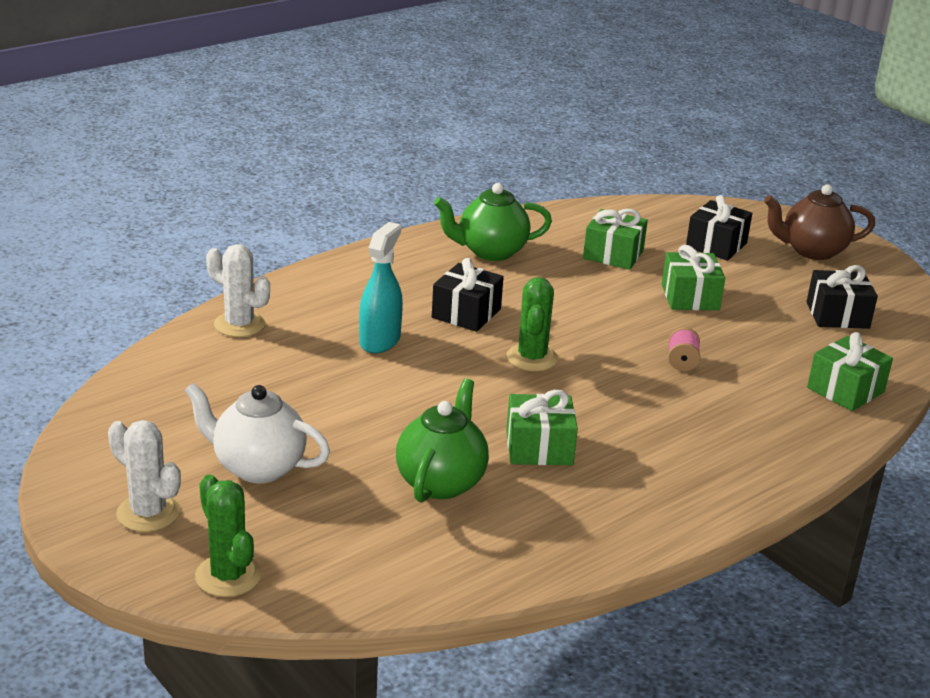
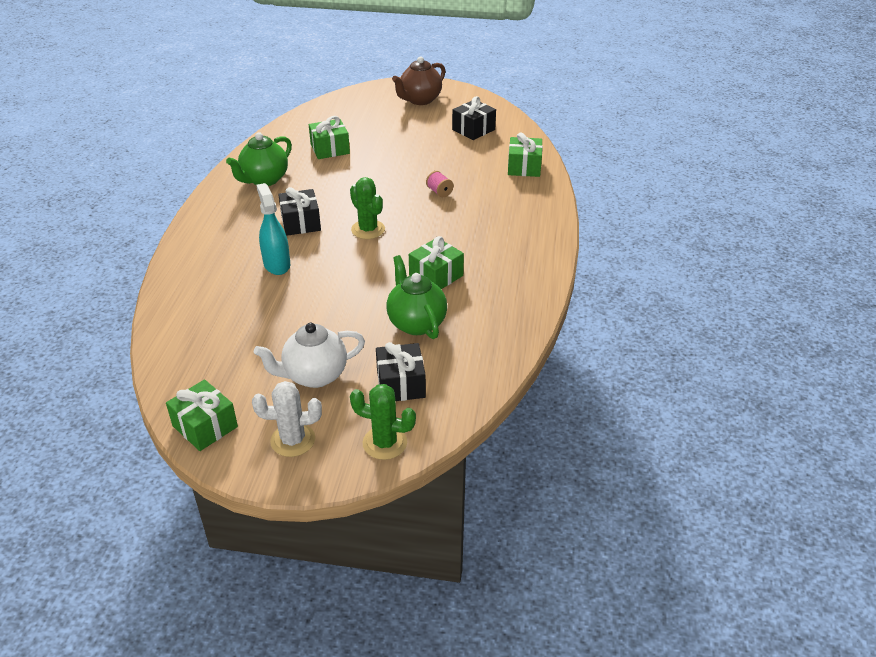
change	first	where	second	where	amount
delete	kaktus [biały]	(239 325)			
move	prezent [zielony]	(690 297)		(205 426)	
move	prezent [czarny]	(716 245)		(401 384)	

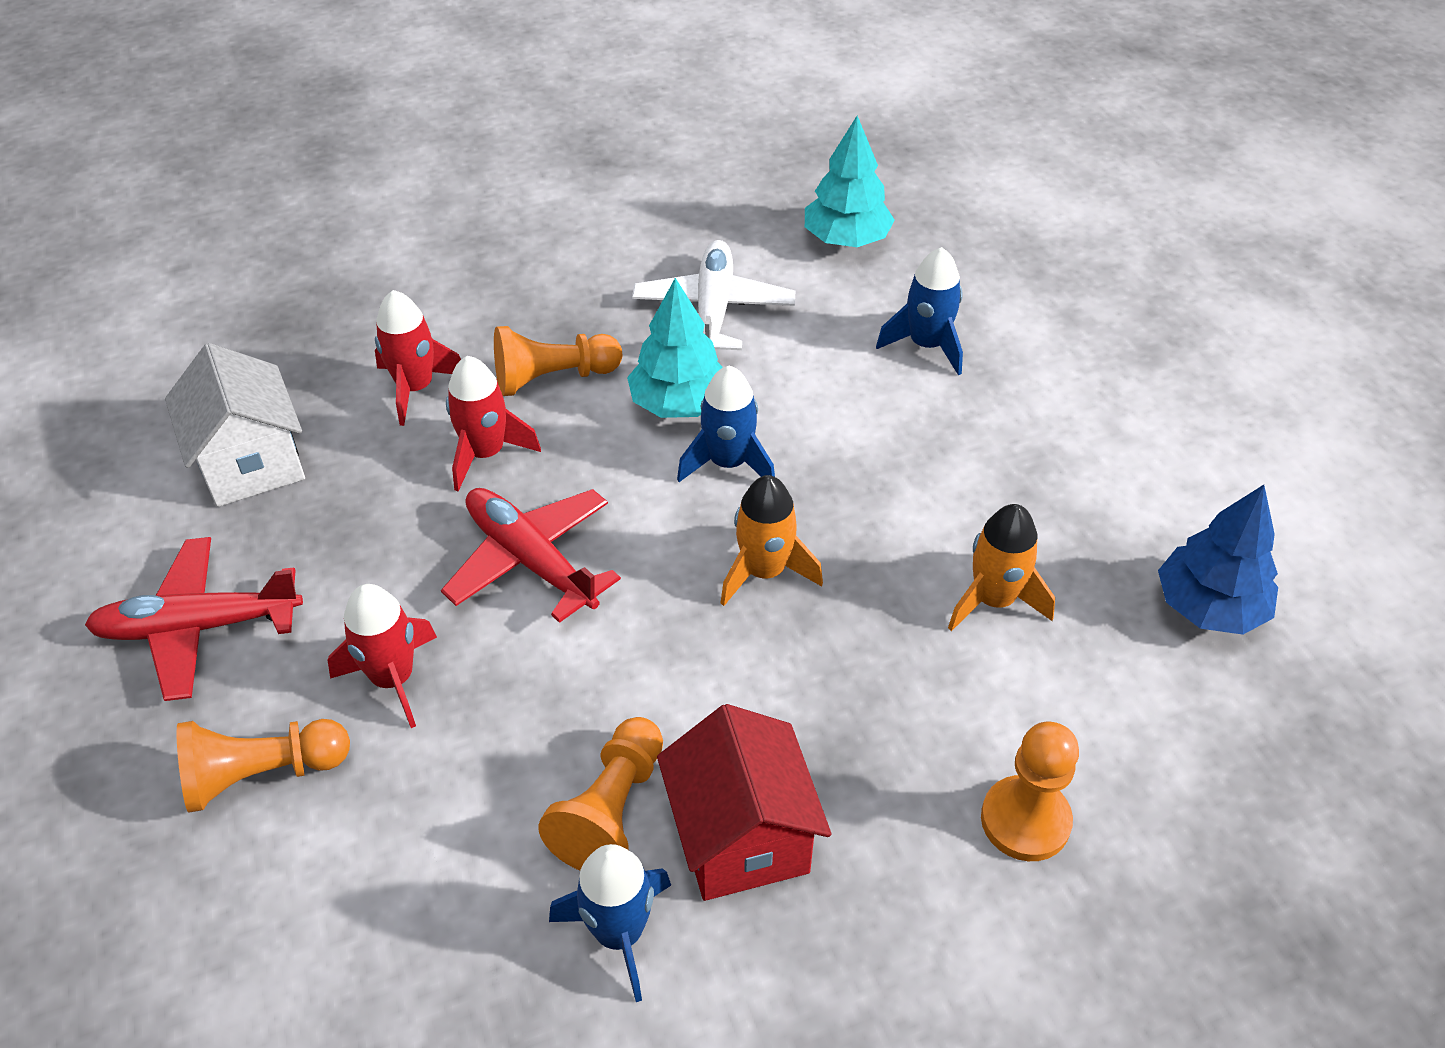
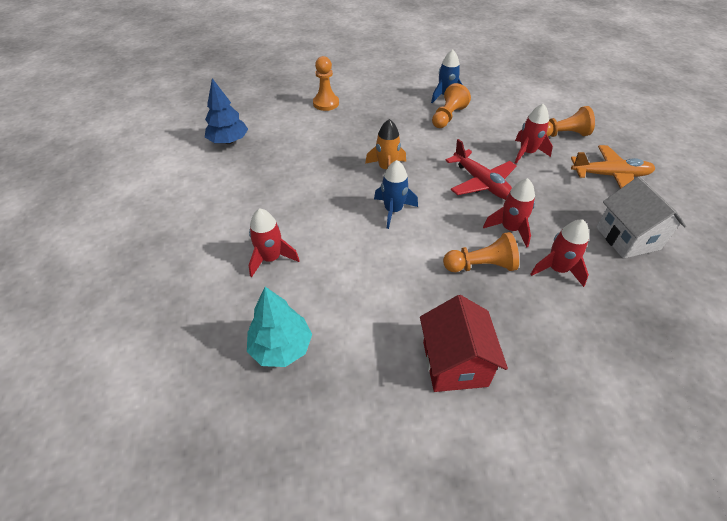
change	first	where	second	where	amount
recolor	samolot [czerwony]	(198 627)	samolot [pomarańczowy]	(610 176)	
delete	drzewko [turkusowy]	(679 404)			
delete	samolot [biały]	(714 309)			
move	domek [czerwony]	(741 838)		(454 363)	
recolor	rakieta [niebieski]	(926 345)	rakieta [czerwony]	(271 258)	
delete	rakieta [pomarańczowy]	(993 600)			

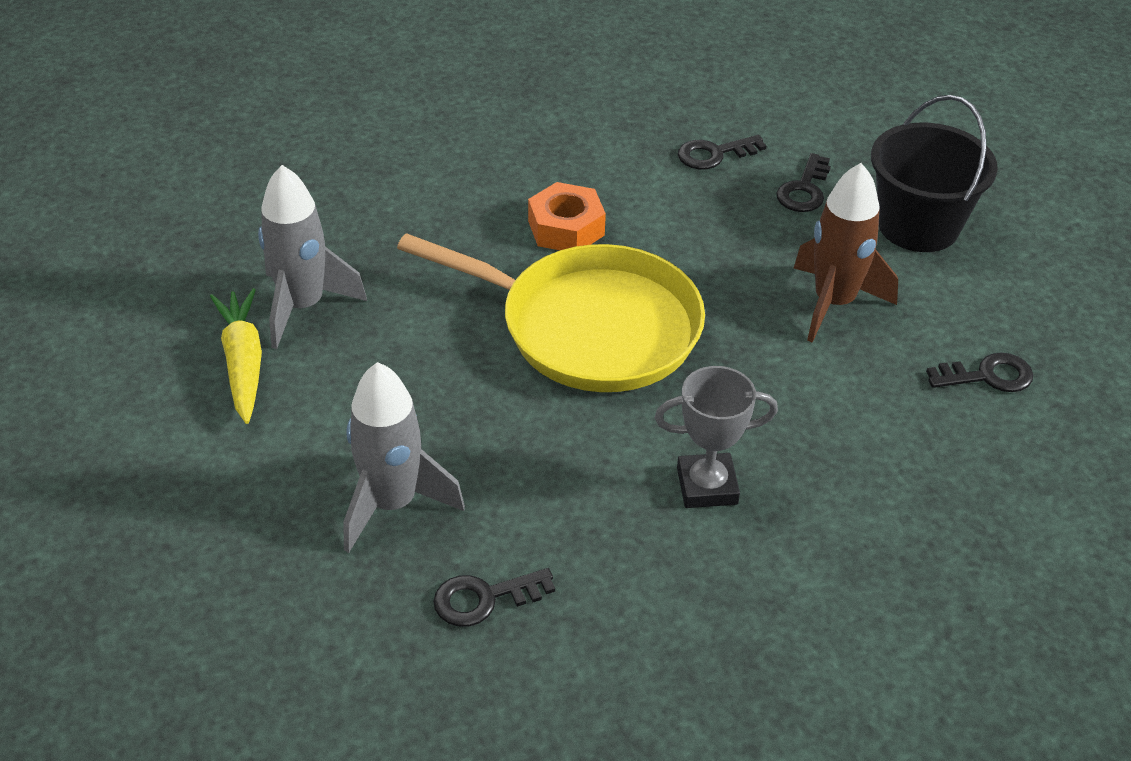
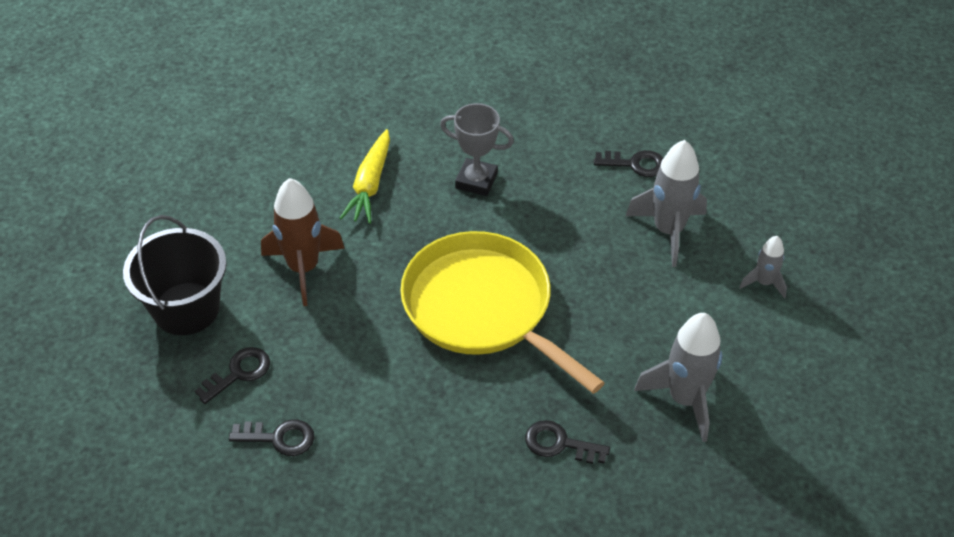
change	first	where	second	where	amount
move	marchewka [żółty]	(243 363)		(370 185)	
delete	nakrętka [pomarańczowy]	(566 228)			
move	klucz [czarny]	(988 376)		(559 444)	
insert			rakieta [szary]	(764 283)	

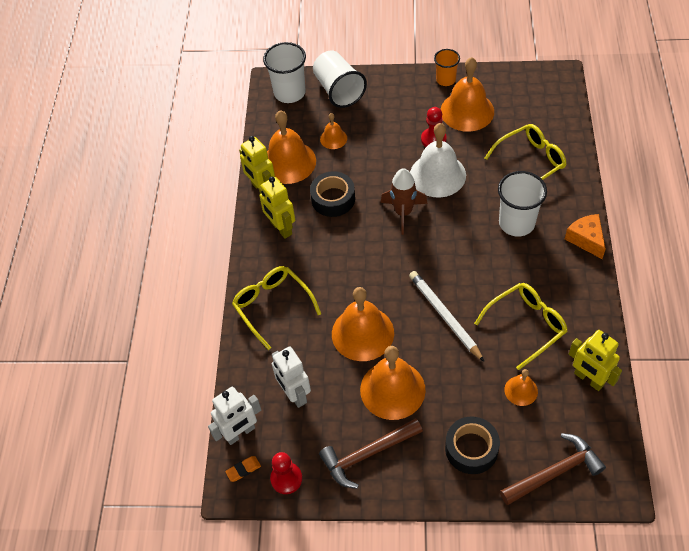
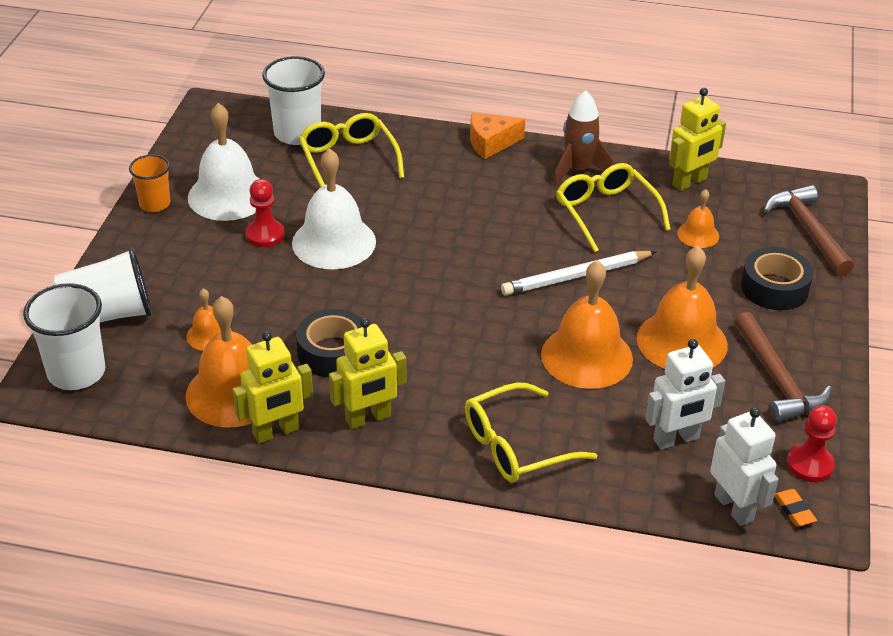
change	first	where	second	where	amount
move	rakieta [brązowy]	(403 212)		(578 170)	
recolor	dzwonek [pomarańczowy]	(467 111)	dzwonek [biały]	(228 195)	
move	szklanka [biały]	(516 223)		(297 133)	

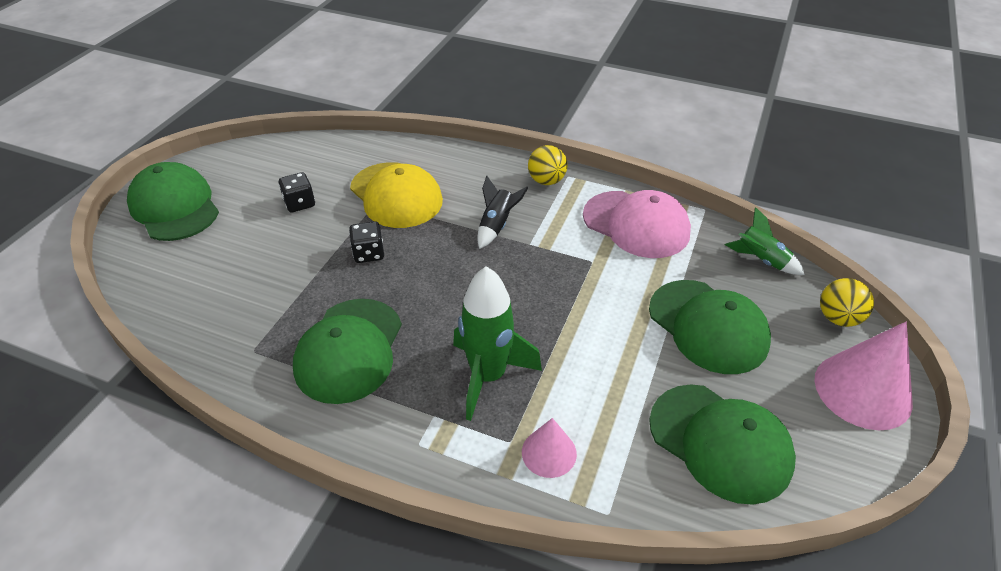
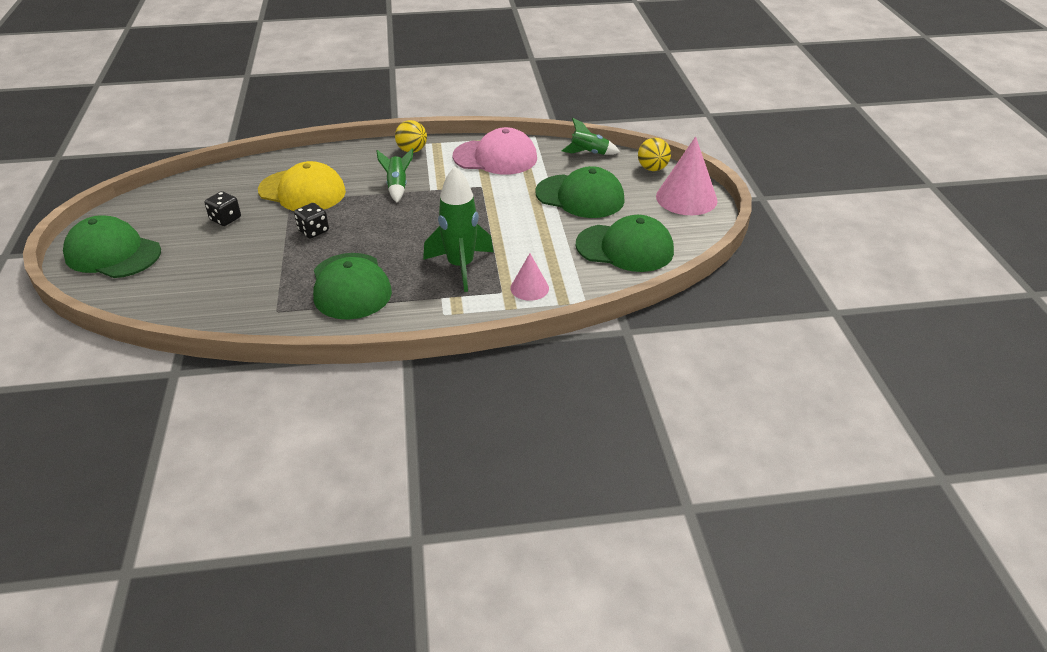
change	first	where	second	where	amount
recolor	rakieta [czarny]	(496 226)	rakieta [zielony]	(397 187)	

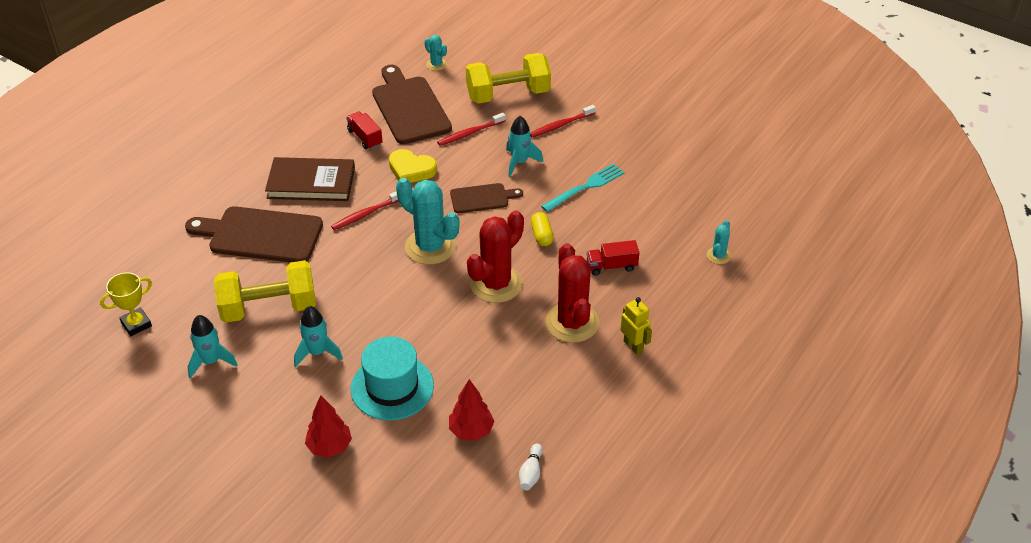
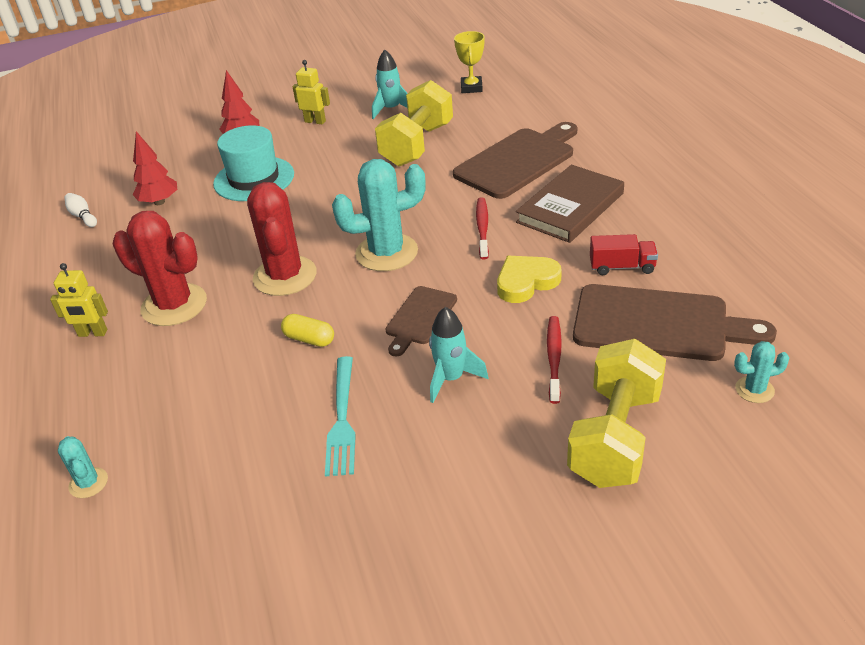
change	first	where	second	where	amount
delete	rakieta [turkusowy]	(317 352)			
delete	szczoteczka do zębów [czerwony]	(561 125)			
delete	ciężarówka [czerwony]	(611 266)			
insert			robot [żółty]	(315 121)	

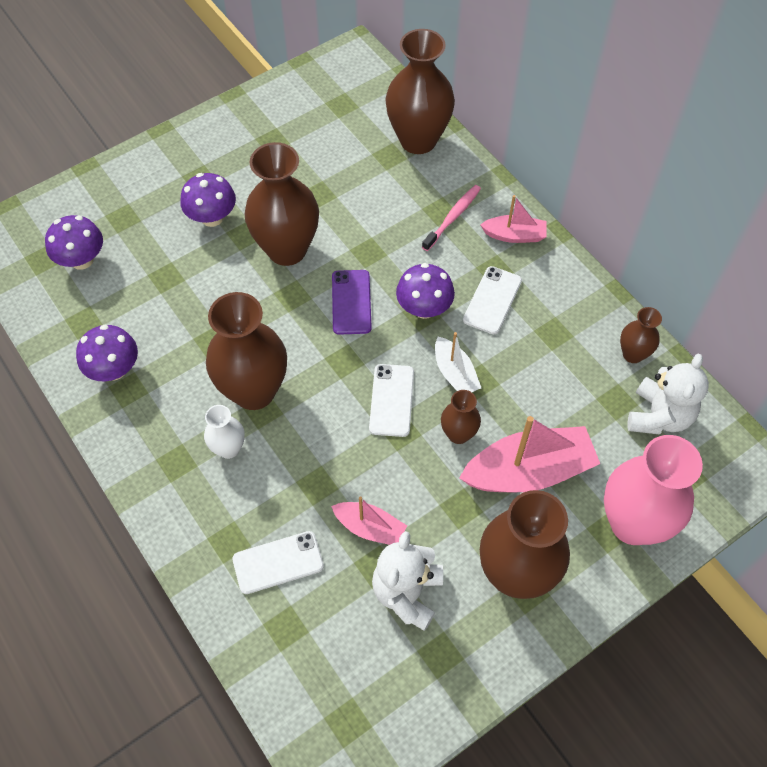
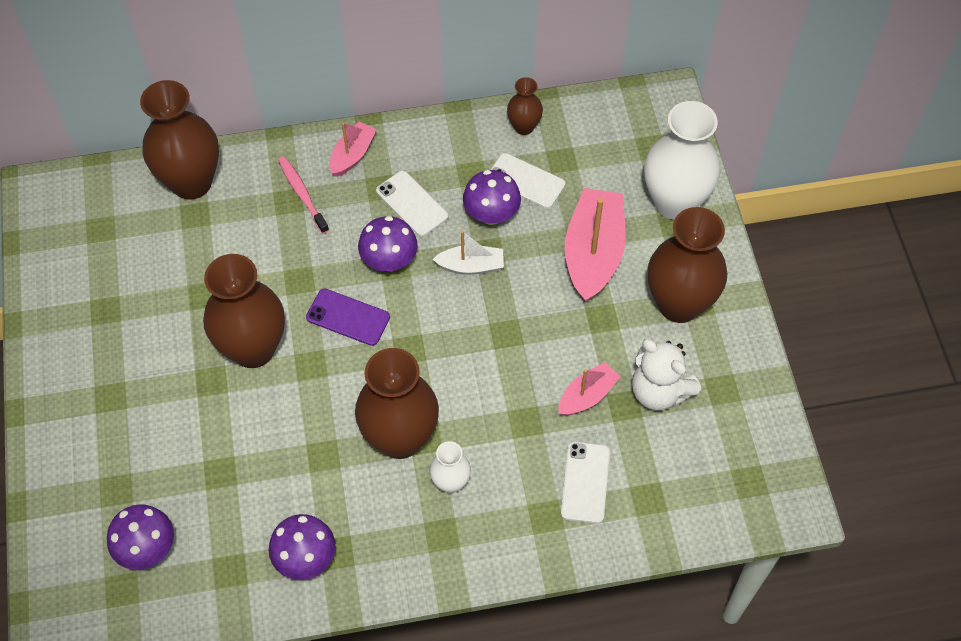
change	first	where	second	where	amount
move	grzyb [fioletowy]	(212 217)		(491 214)	
move	telefon [biały]	(392 400)		(525 181)	
delete	wazon [brązowy]	(458 434)			
recolor	wazon [różowy]	(633 523)	wazon [biały]	(674 202)	
delete	miś [biały]	(659 416)			

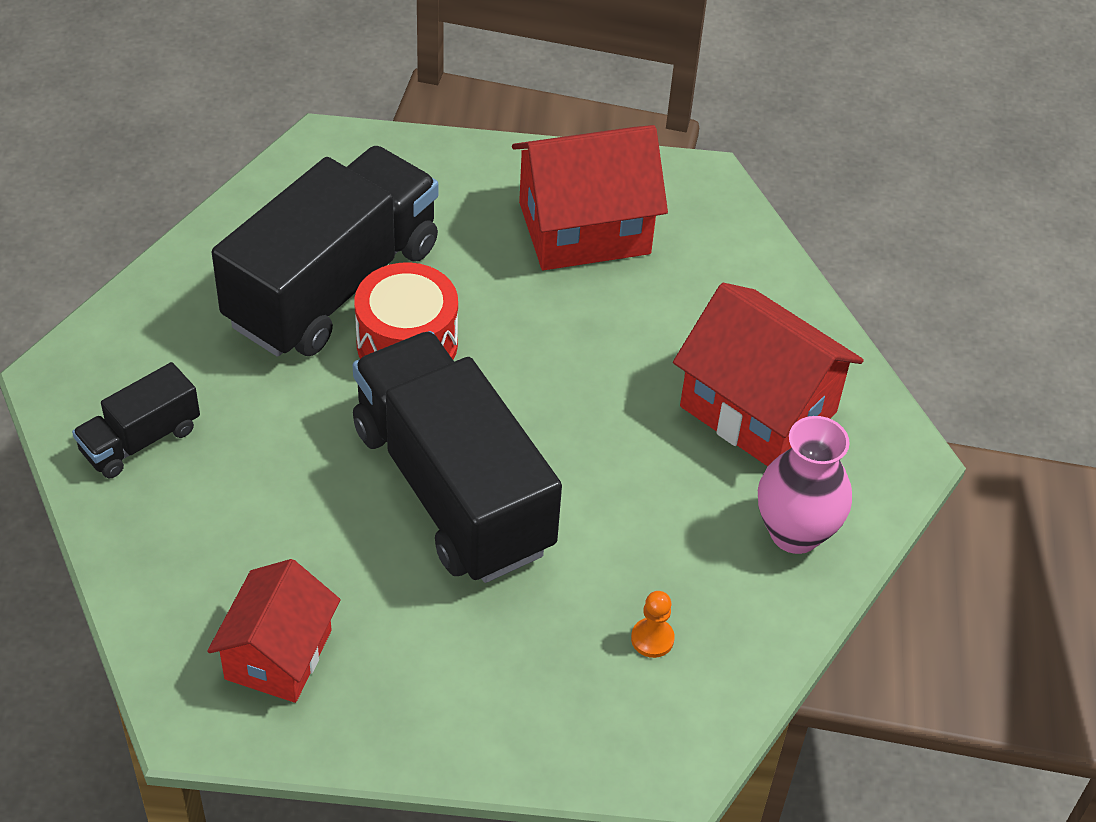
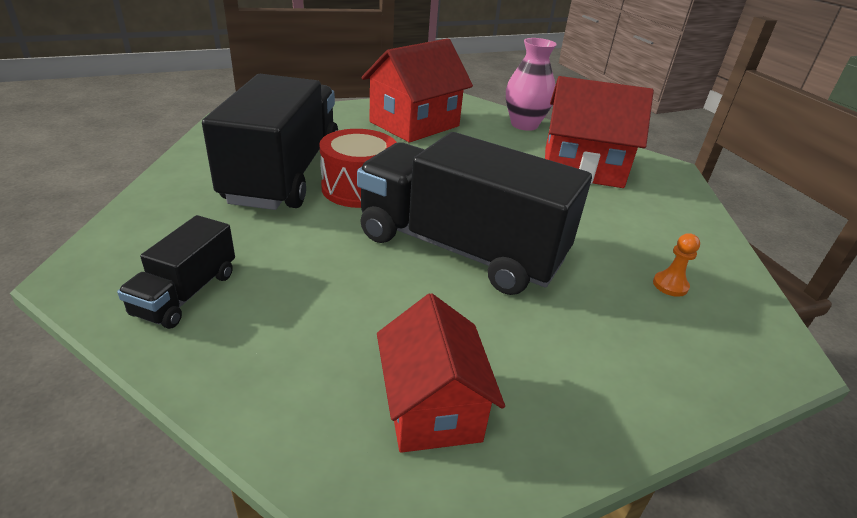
change	first	where	second	where	amount
move	wazon [różowy]	(795 532)		(524 125)	

